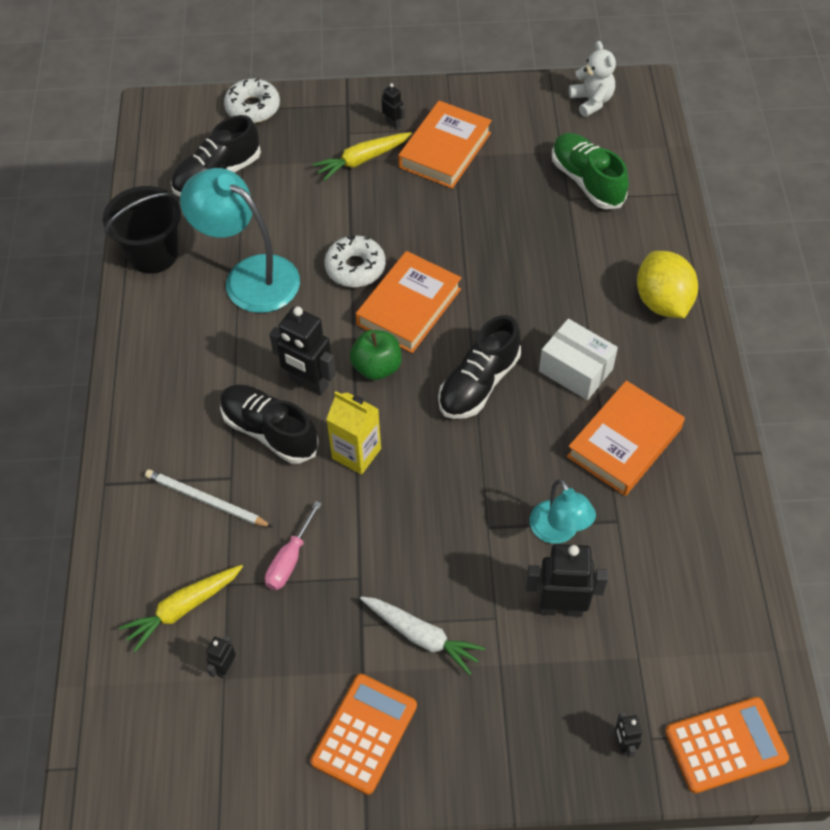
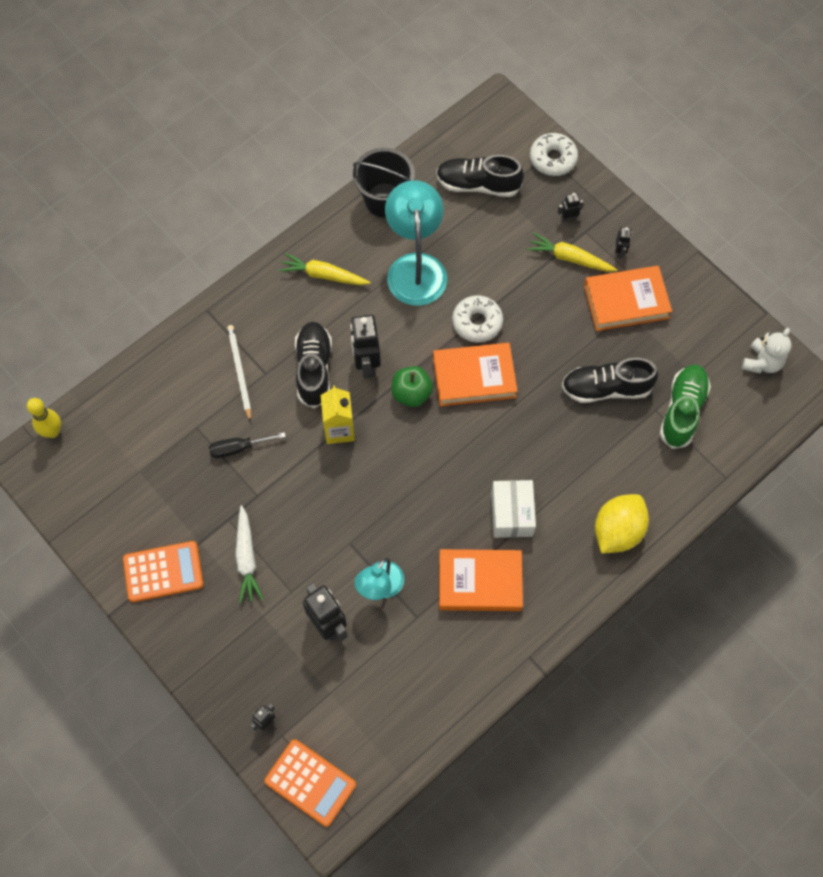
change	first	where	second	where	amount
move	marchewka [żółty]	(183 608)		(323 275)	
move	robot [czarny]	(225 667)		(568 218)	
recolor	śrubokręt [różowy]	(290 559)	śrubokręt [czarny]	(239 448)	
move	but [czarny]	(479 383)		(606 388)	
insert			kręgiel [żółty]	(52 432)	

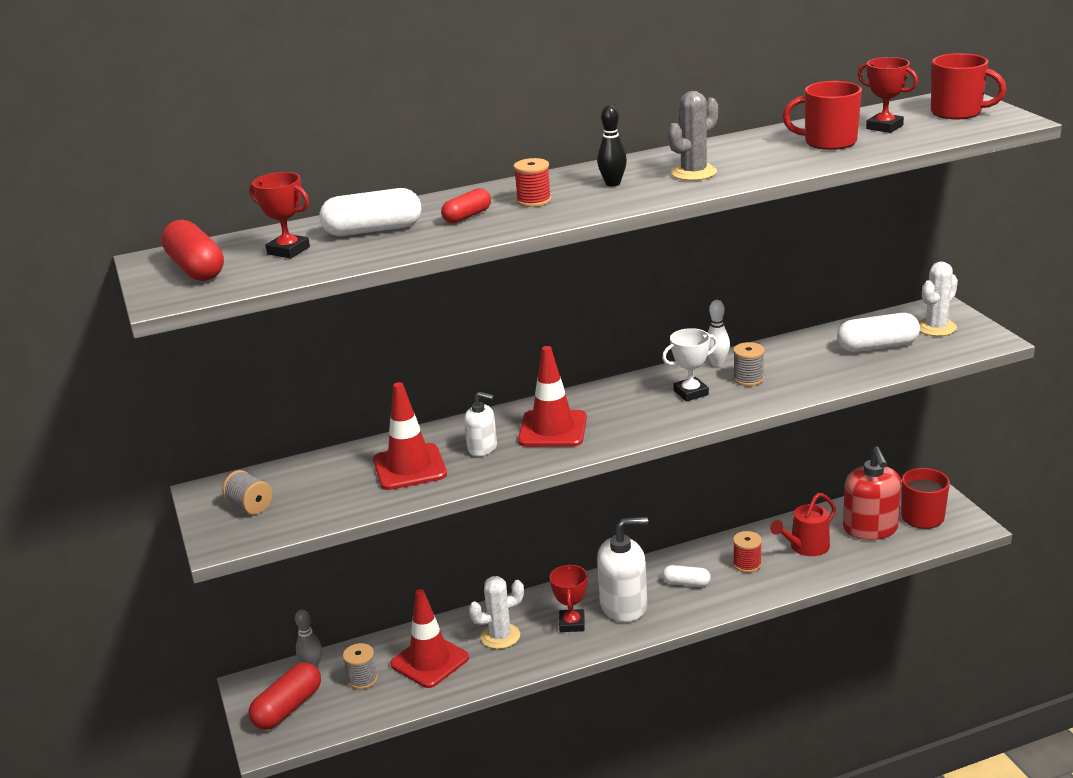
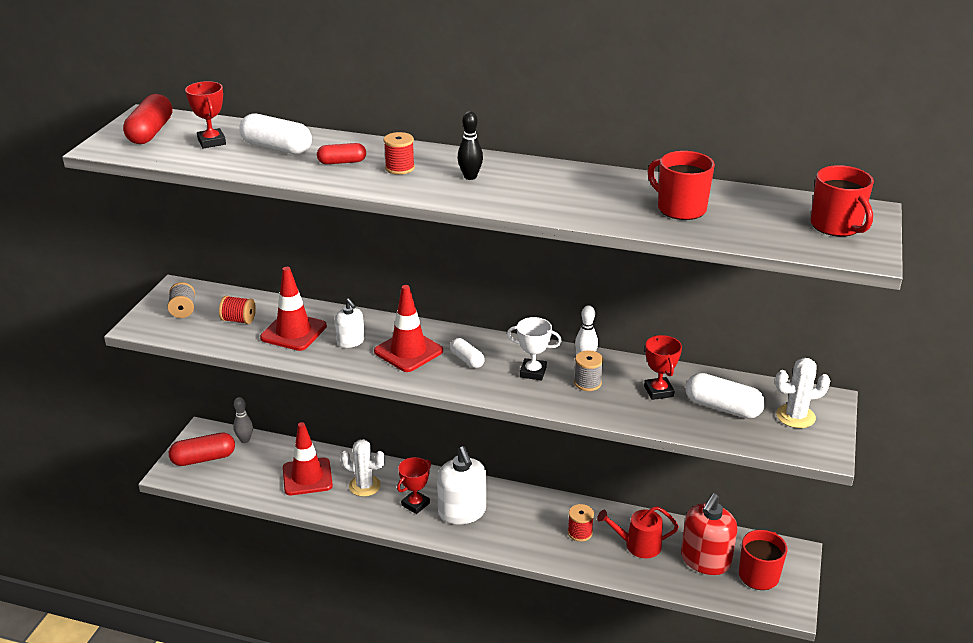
change	first	where	second	where	amount
delete	szpulka [szary]	(362 679)			
rotate	dozownik mydła [biały]	(624 605)		(462 512)	45 degrees clockwise
move	kapsułka [biały]	(686 583)		(467 360)	
delete	kaktus [szary]	(694 173)			
move	puchar [czerwony]	(884 127)		(658 391)	
insert			szpulka [czerwony]	(238 320)	

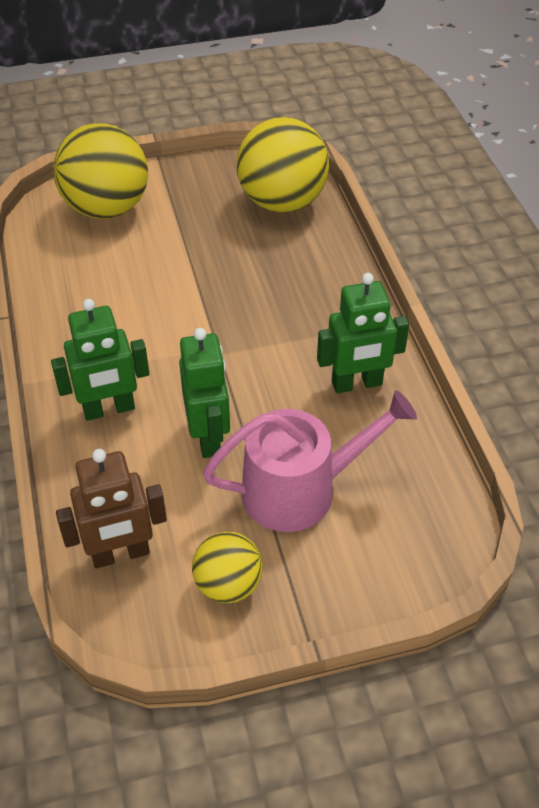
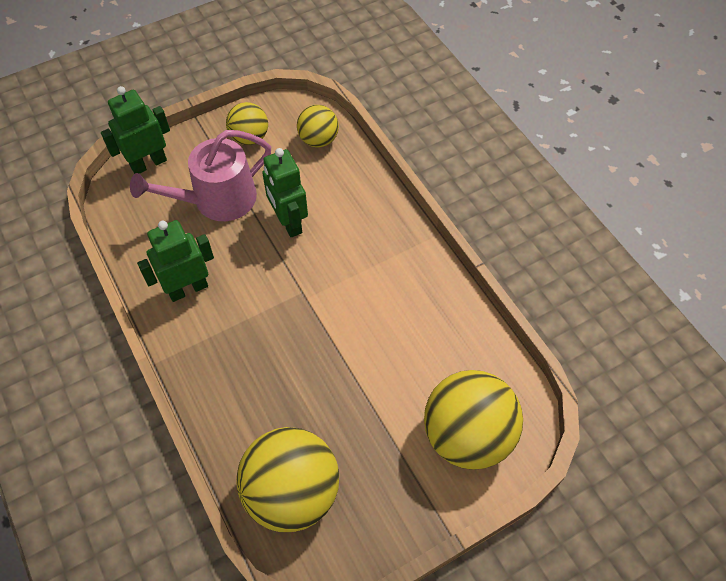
change	first	where	second	where	amount
move	robot [zielony]	(109 409)		(148 163)	
replace	robot [brązowy]	(120 554)	piłka [żółty]	(318 140)	

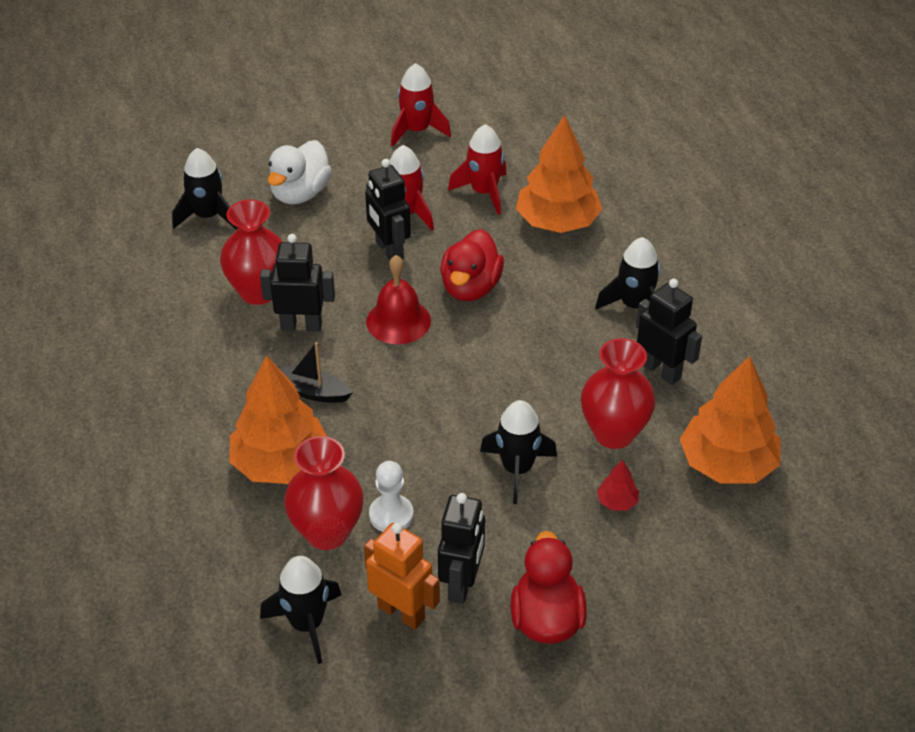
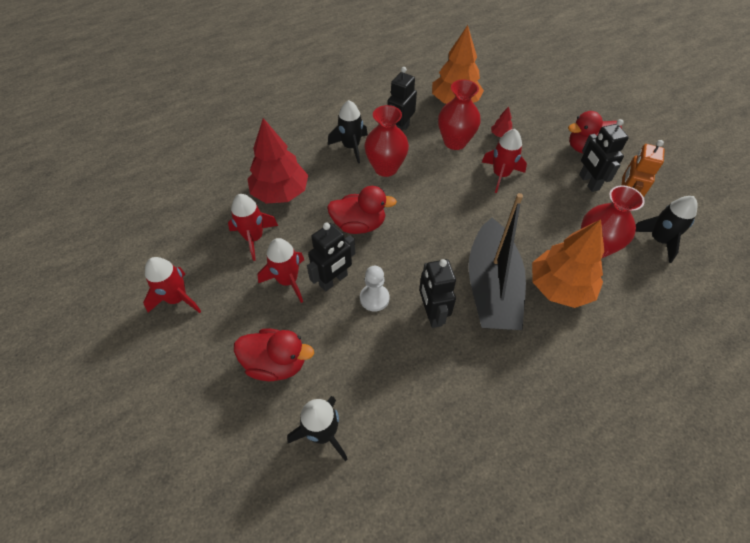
change	first	where	second	where	amount
move	wazon [czerwony]	(258 292)		(385 168)	
recolor	kaczka [biały]	(300 193)	kaczka [czerwony]	(276 363)	
resize	łódka [czarny]	(313 392)		(492 287)	x2.30
delete	dzwonek [czerwony]	(398 321)			
move	pionek [biały]	(391 515)		(374 298)	
rotate	robot [czarny]	(462 584)		(588 182)	105 degrees counterclockwise
recolor	rakieta [czarny]	(517 469)	rakieta [czerwony]	(500 175)	
recolor	drzewko [pomarańczowy]	(557 222)	drzewko [czerwony]	(280 192)	

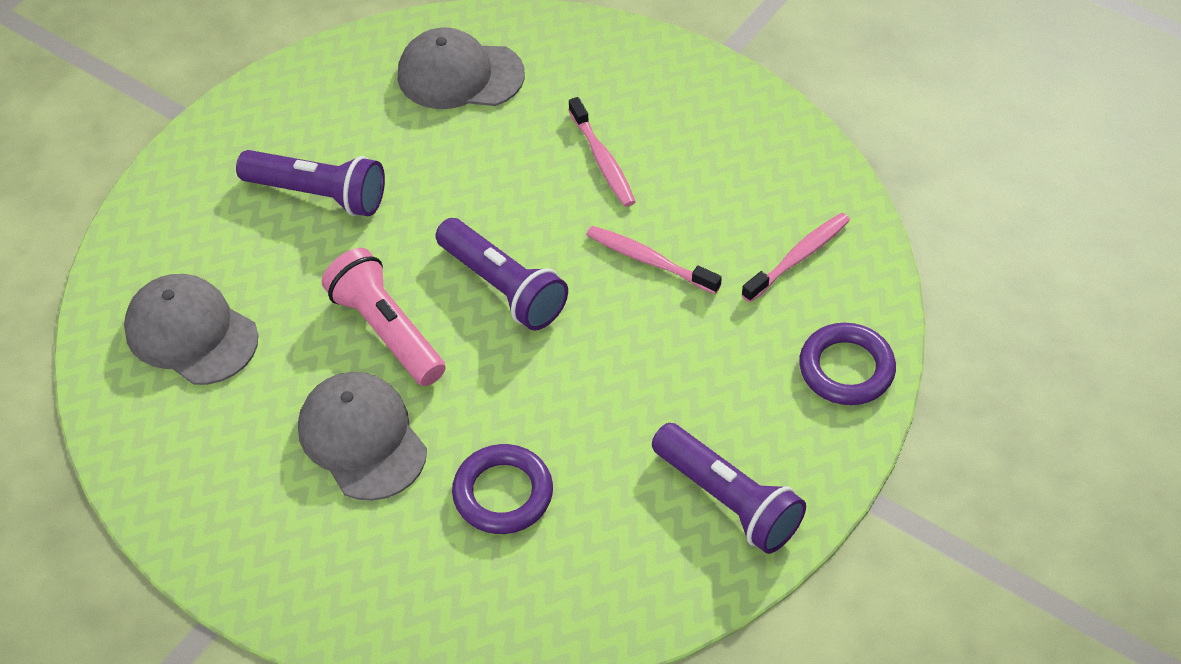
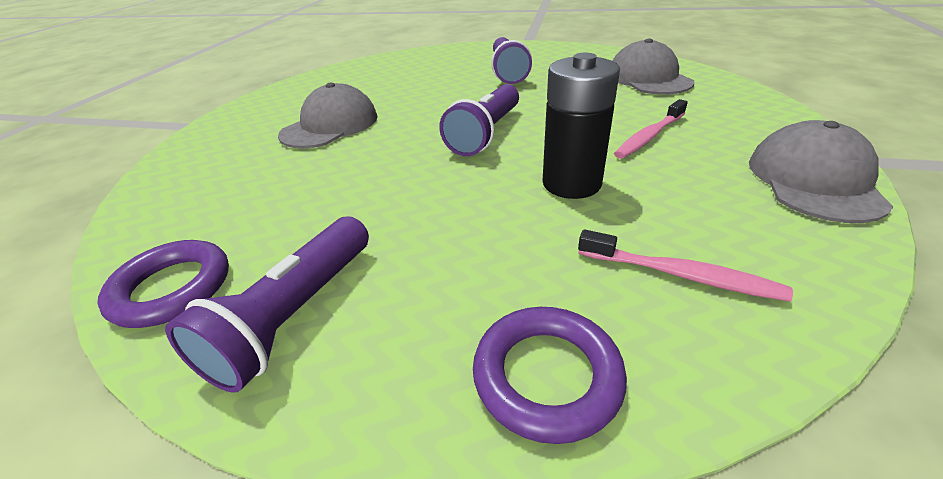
change	first	where	second	where	amount
move	czapka [szary]	(191 333)		(814 180)	
delete	latarka [różowy]	(387 331)			
move	pierścień [fioletowy]	(503 493)		(172 288)	
replace	szczoteczka do zębów [różowy]	(650 261)	bateria [czarny]	(571 183)	

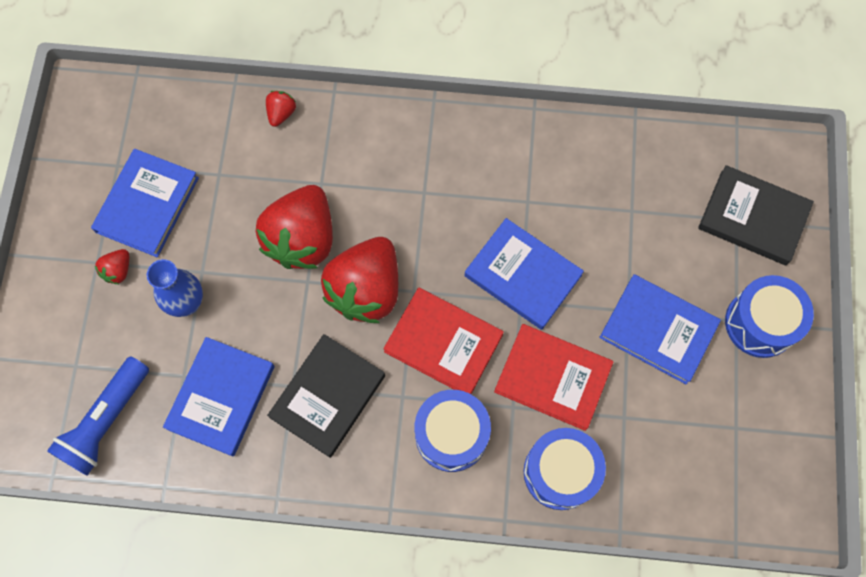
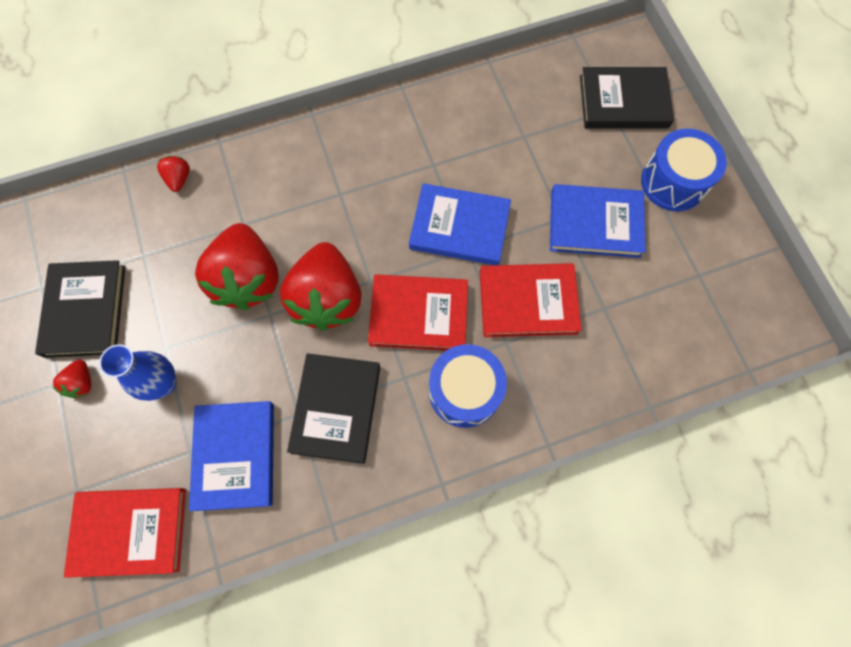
change	first	where	second	where	amount
replace	latarka [niebieski]	(106 421)	książka [czerwony]	(130 531)	
recolor	książka [niebieski]	(147 205)	książka [czarny]	(85 310)	
delete	bęben [niebieski]	(560 472)			

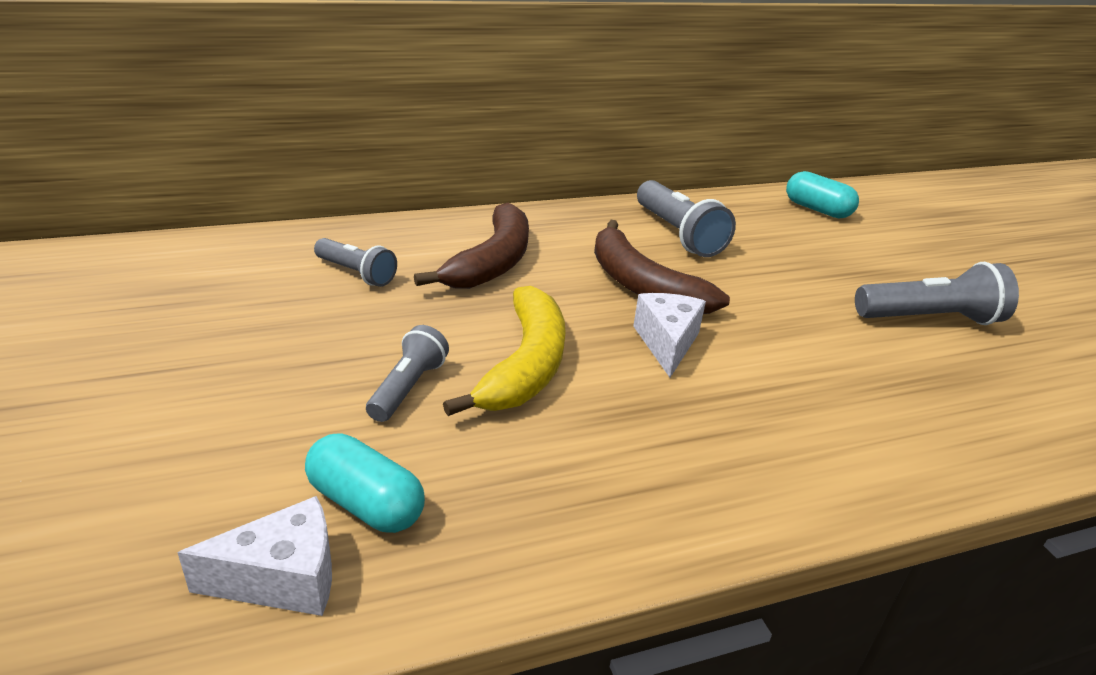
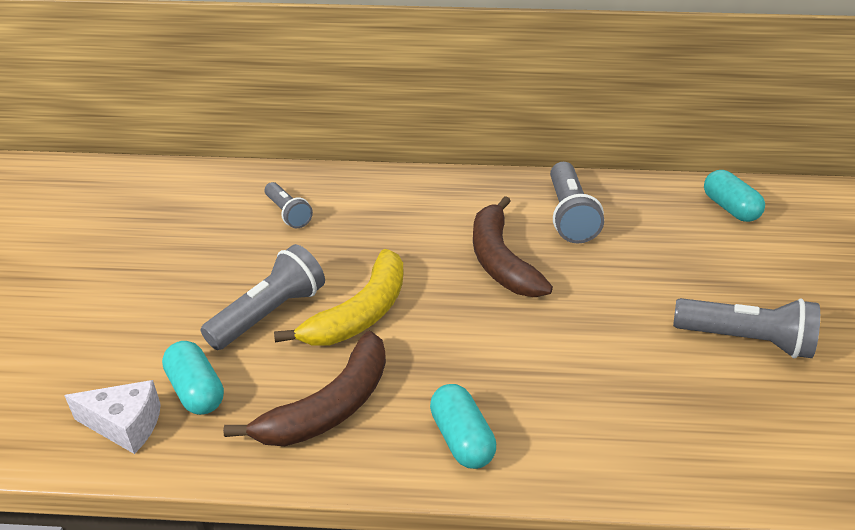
change	first	where	second	where	amount
resize	latarka [szary]	(408 388)		(269 314)	x1.59
move	banan [brązowy]	(492 262)		(330 406)	
delete	ser [biały]	(667 343)			
insert			kapsułka [turkusowy]	(461 439)	

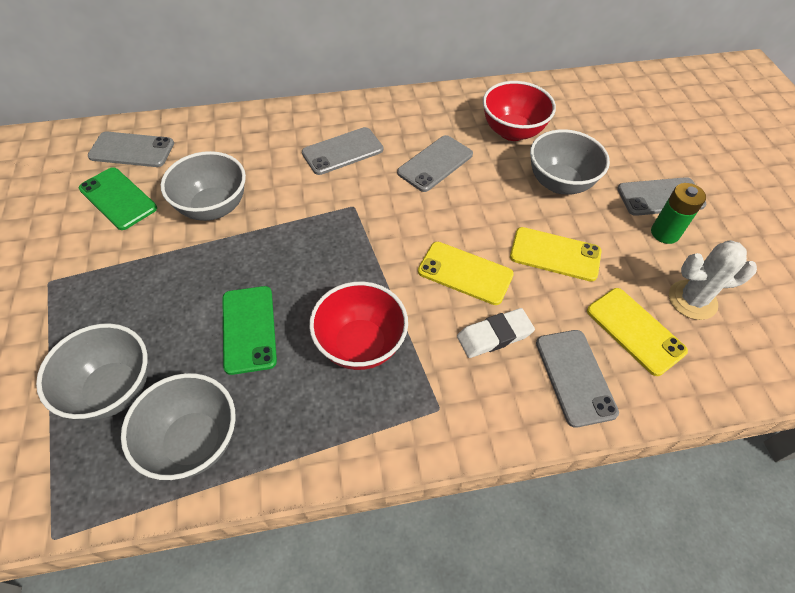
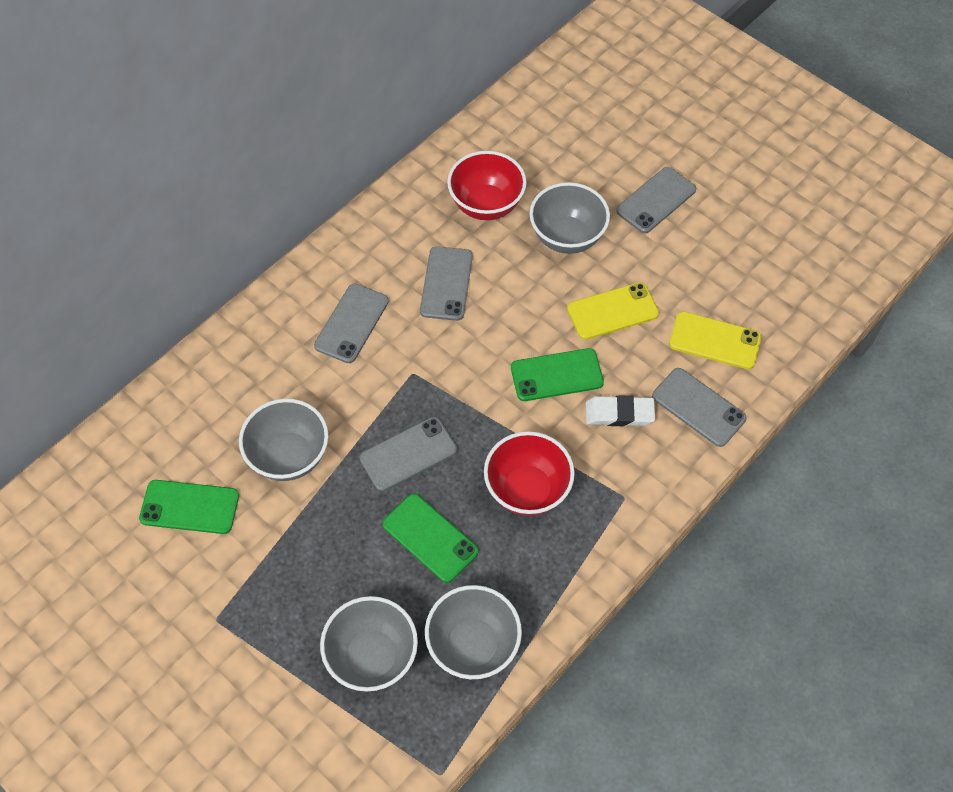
change	first	where	second	where	amount
move	telefon [szary]	(132 150)		(408 454)	
recolor	telefon [żółty]	(465 273)	telefon [zielony]	(556 375)	
rotate	gumka do mazania [biały]	(494 335)		(619 413)	60 degrees clockwise
delete	bateria [zielony]	(665 233)			
delete	kaktus [biały]	(692 300)			

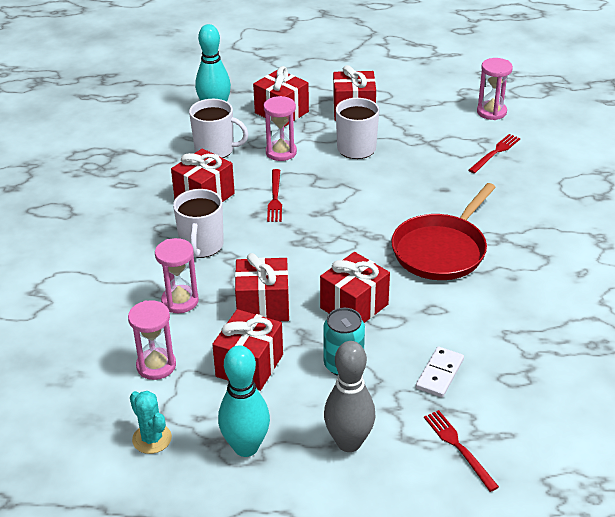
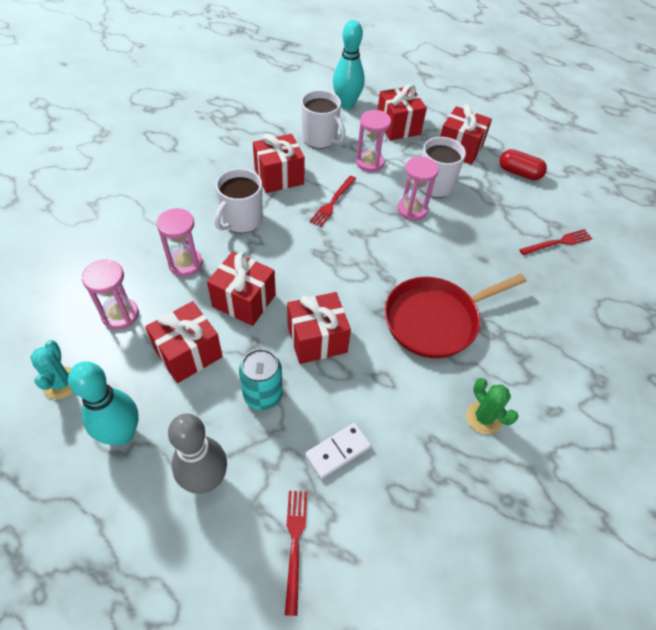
change	first	where	second	where	amount
move	klepsydra [różowy]	(491 112)		(412 210)	
insert			kaktus [zielony]	(483 418)	
insert			kapsułka [czerwony]	(519 173)	

